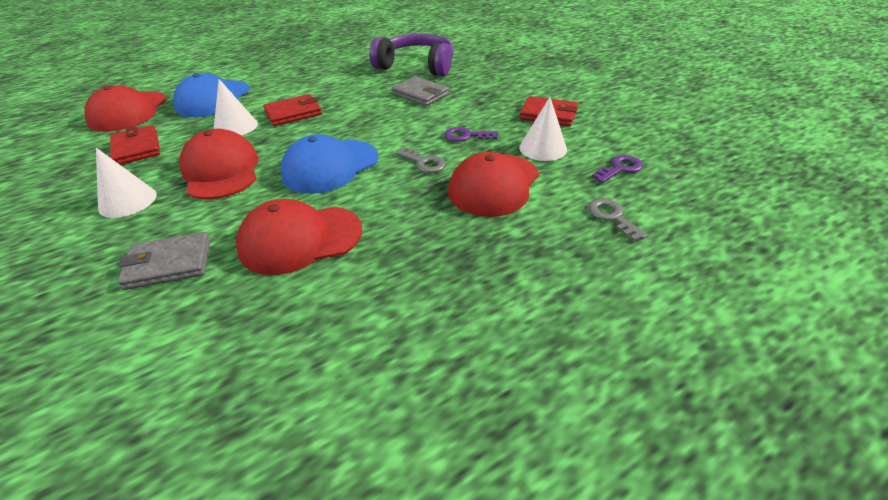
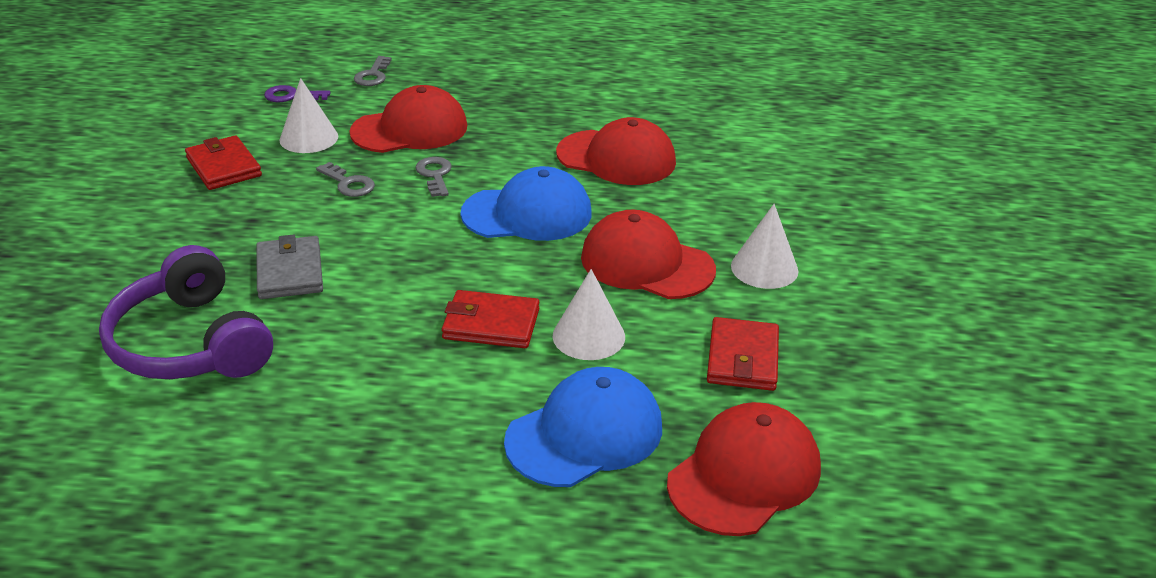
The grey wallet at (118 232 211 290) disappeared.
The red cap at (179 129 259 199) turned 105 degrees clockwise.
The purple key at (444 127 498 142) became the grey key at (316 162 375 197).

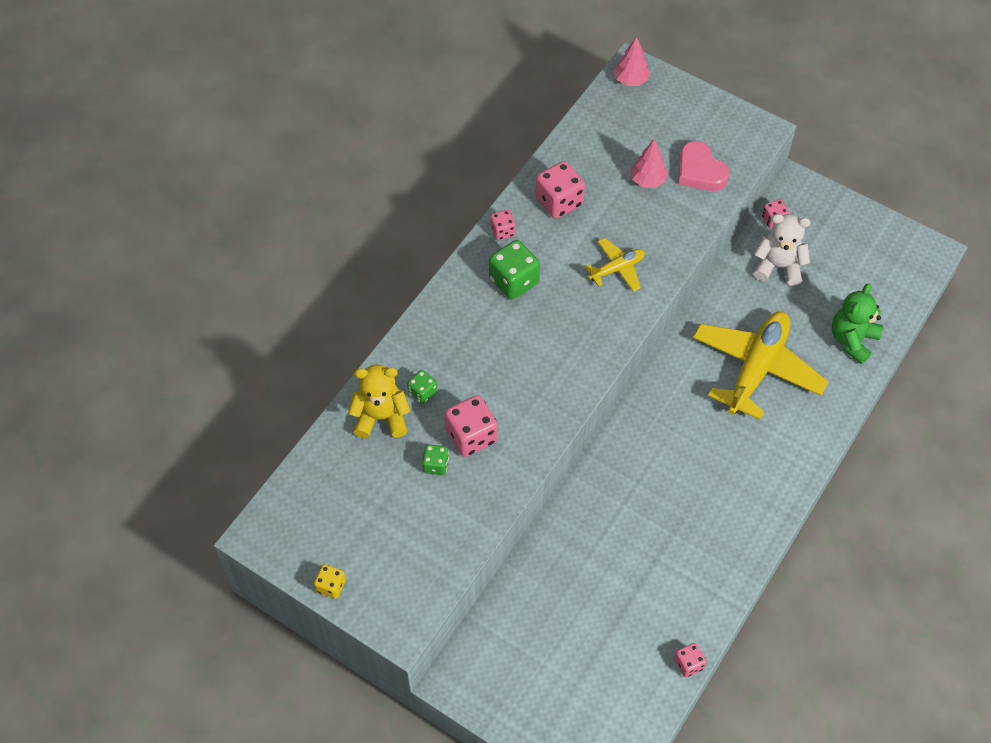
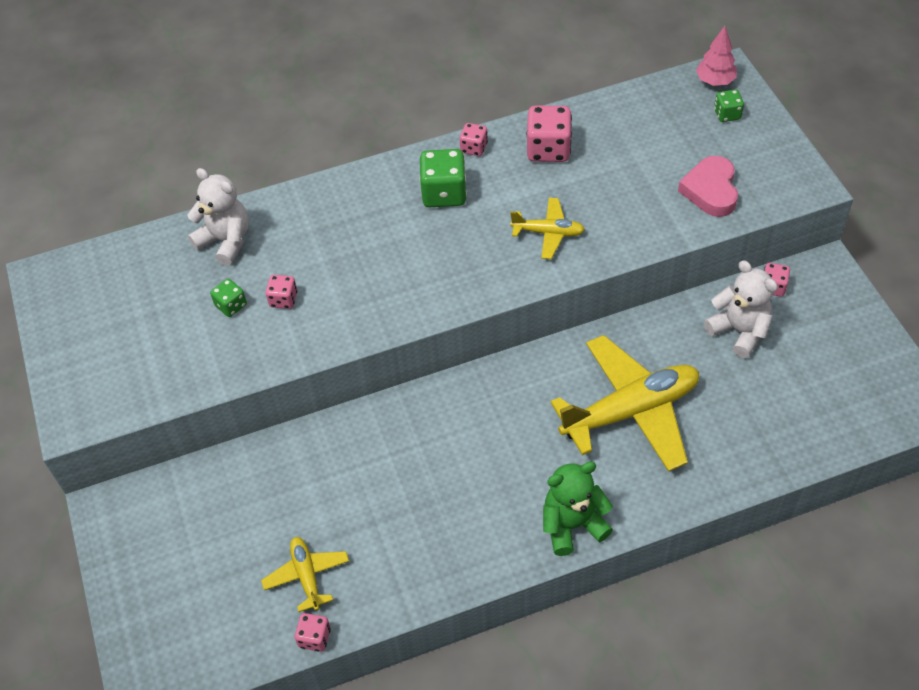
The yellow dice at (314 564 346 599) disappeared.
The yellow teddy bear at (348 364 411 438) became the white teddy bear at (187 168 249 266).
The green dice moved from (407 370 437 404) to (714 89 744 122).
The pink dice at (445 395 498 457) changed to 0.56 times the size.
The pink tree at (630 139 668 188) disappeared.
The green teddy bear moved from (832 283 883 364) to (543 462 613 556).
The yellow plane at (261 537 349 612) appeared.

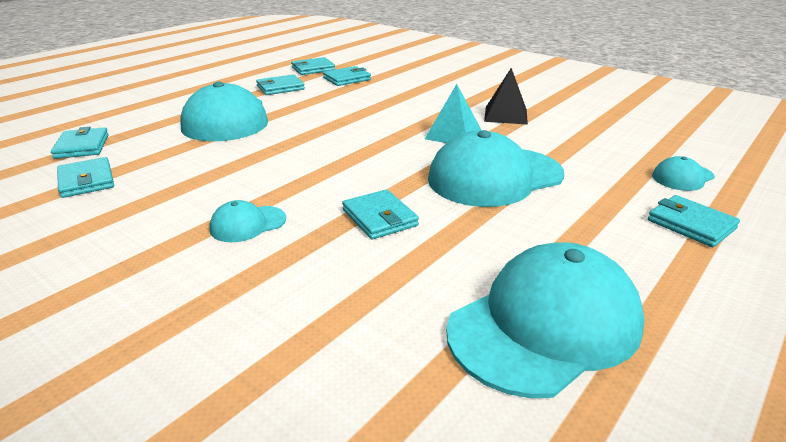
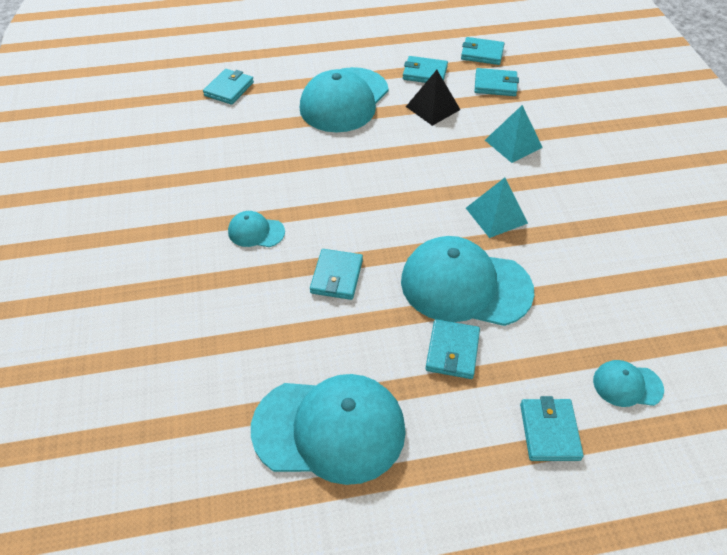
The turquoise wallet moved from (57 157 114 198) to (425 319 480 379).
The black pyramid moved from (484 68 528 125) to (406 70 460 126).
The turquoise pyramid at (485 105 543 163) appeared.

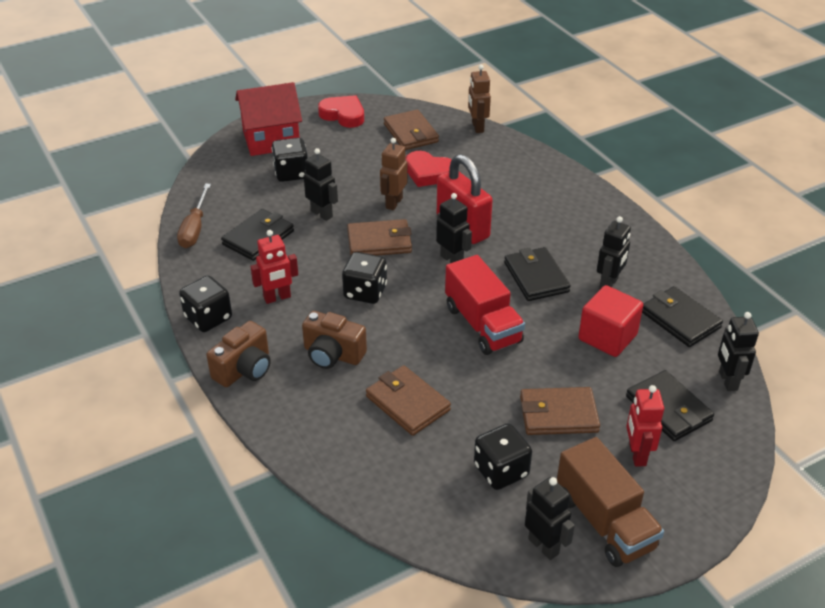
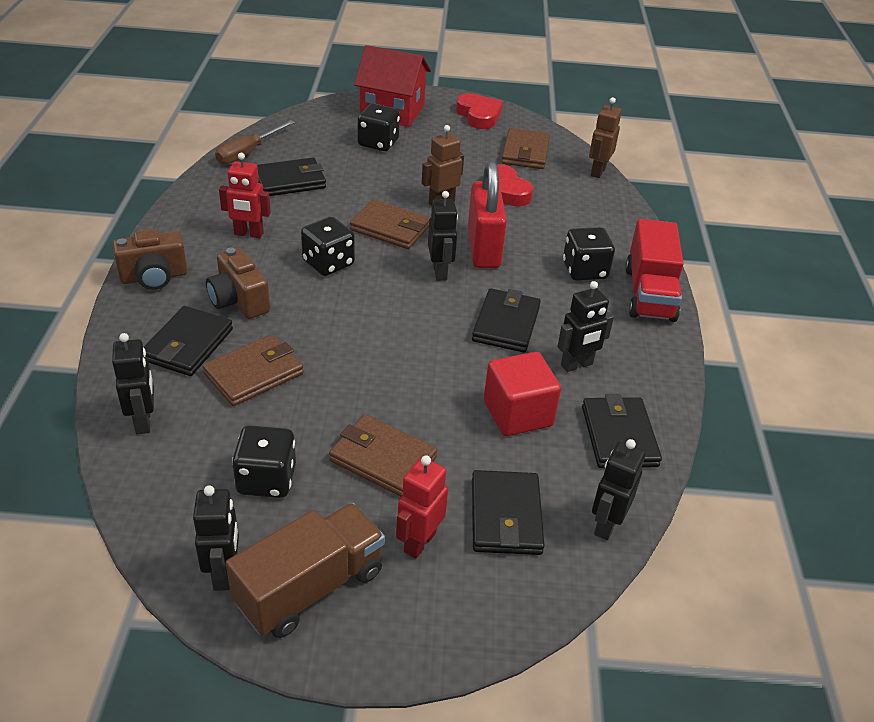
The black dice moved from (179 276 232 332) to (563 227 615 281).
The black robot moved from (304 148 338 221) to (112 333 154 434).
The brown wallet at (366 365 451 436) turned 60 degrees clockwise.
The red truck moved from (445 255 525 355) to (625 219 684 322).
The brown truck at (557 437 664 567) turned 135 degrees counterclockwise.
The black wallet at (143 306 233 376) appeared.

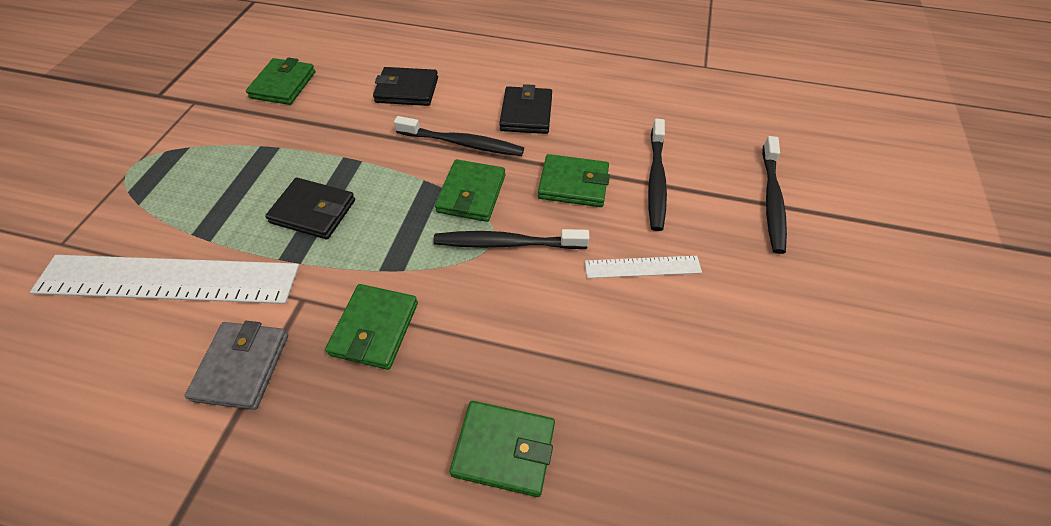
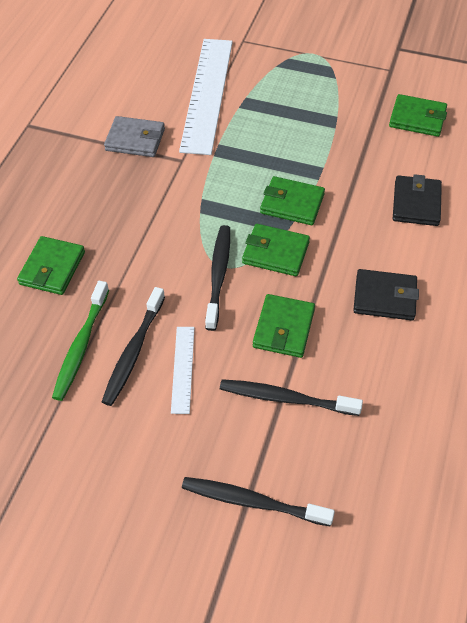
The black wallet at (265 178 355 239) disappeared.
The green wallet moved from (325 284 418 370) to (260 176 325 225).
The black toothbrush moved from (394 116 524 156) to (102 287 165 406).
The green toothbrush at (52 281 109 401) appeared.

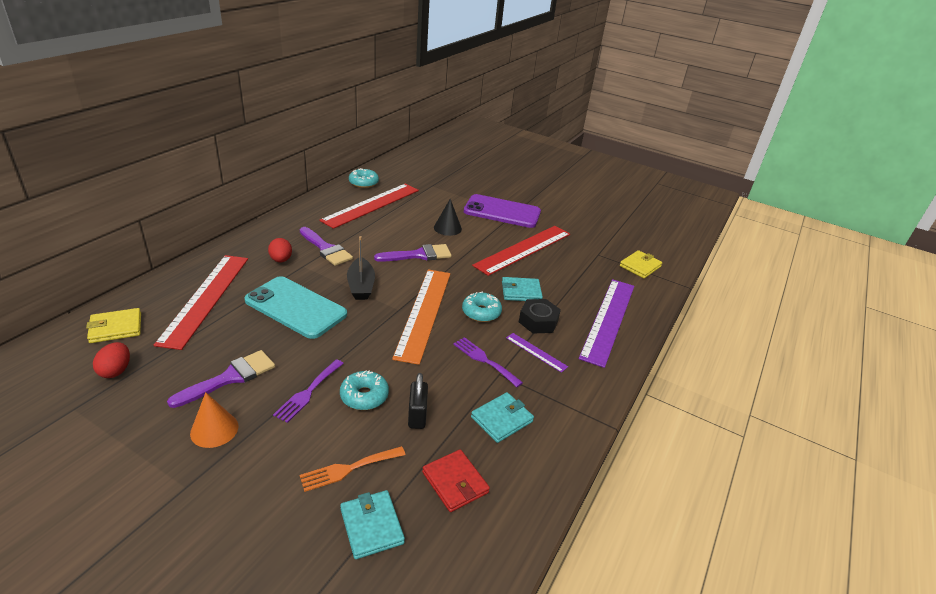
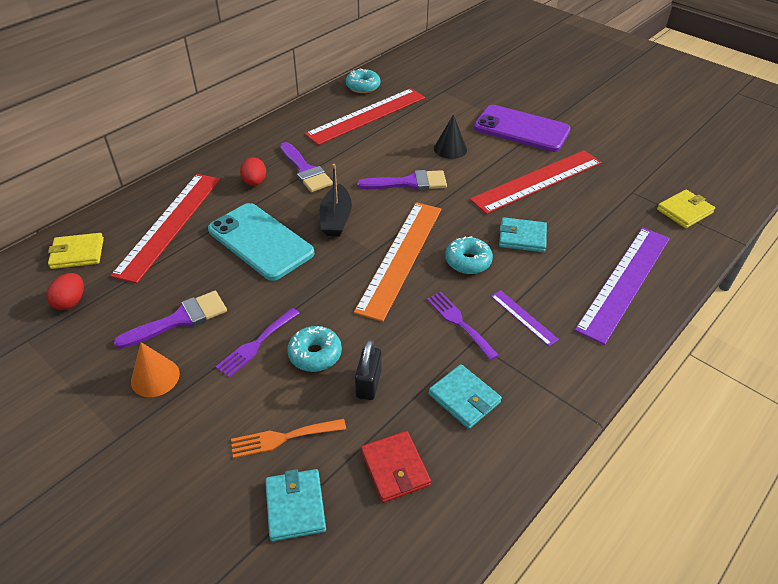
The turquoise wallet at (471 392 534 443) turned 75 degrees clockwise.
The black nut at (519 299 561 334) disappeared.

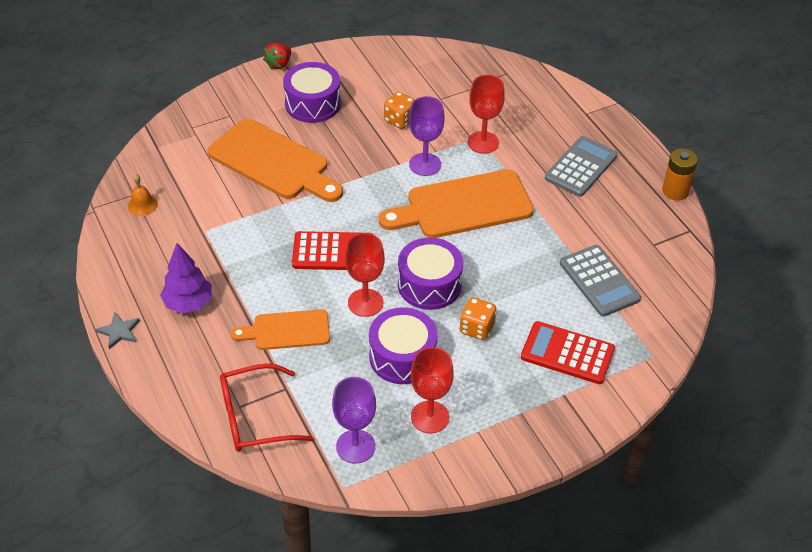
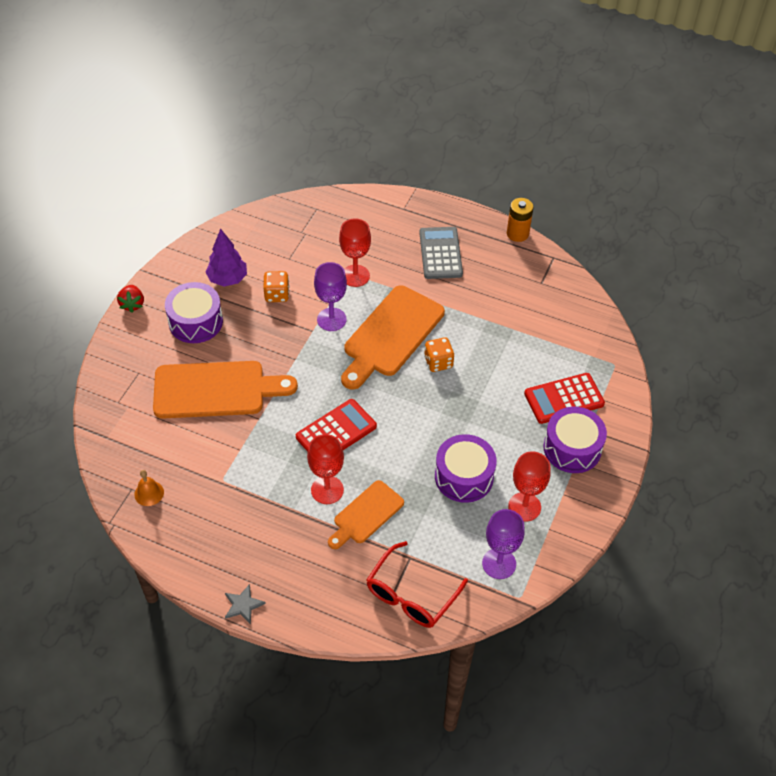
The purple tree moved from (160 243 212 313) to (205 229 247 286).
The red goblet moved from (345 233 385 317) to (307 434 344 504).
The purple drum moved from (398 238 463 310) to (544 407 607 473).
The orange dice moved from (459 297 497 340) to (424 337 454 372).
The grey calculator at (560 245 641 317) disappeared.

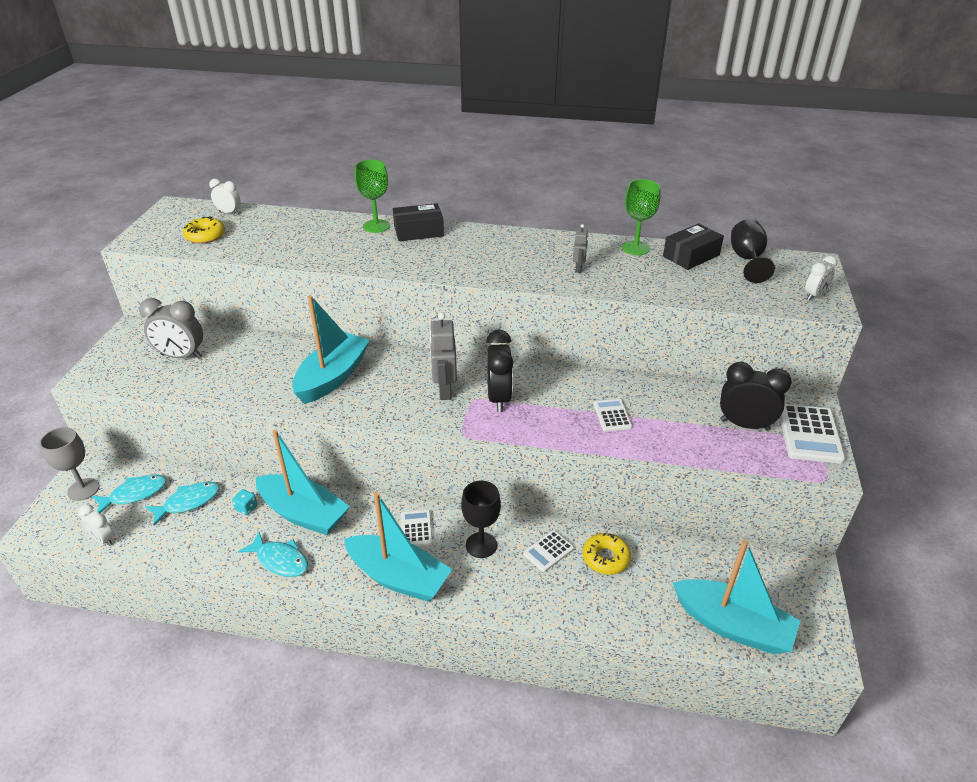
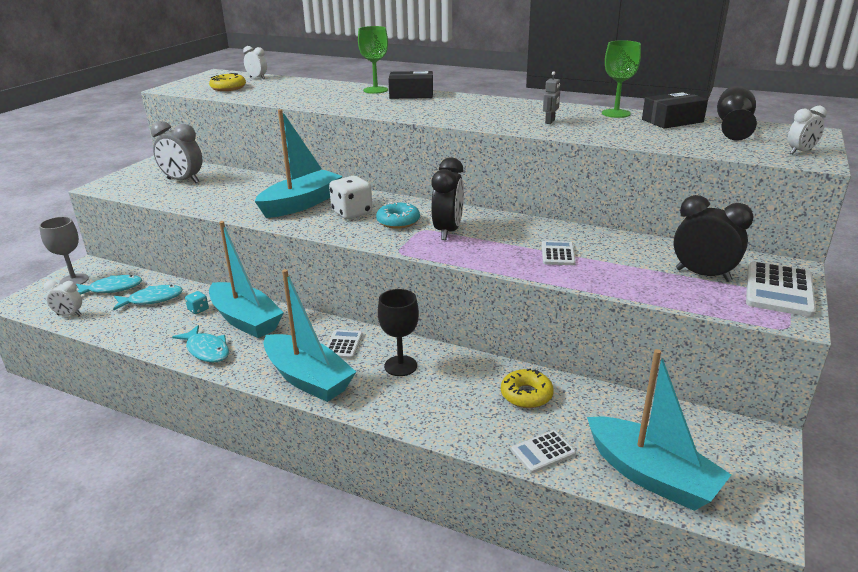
The white clock at (78 504 114 546) turned 45 degrees counterclockwise.
The grey robot at (429 313 457 400) was replaced by the turquoise donut at (376 202 420 229).
The white calculator moved from (523 530 574 572) to (511 430 576 473).
The white dice at (329 176 373 219) appeared.

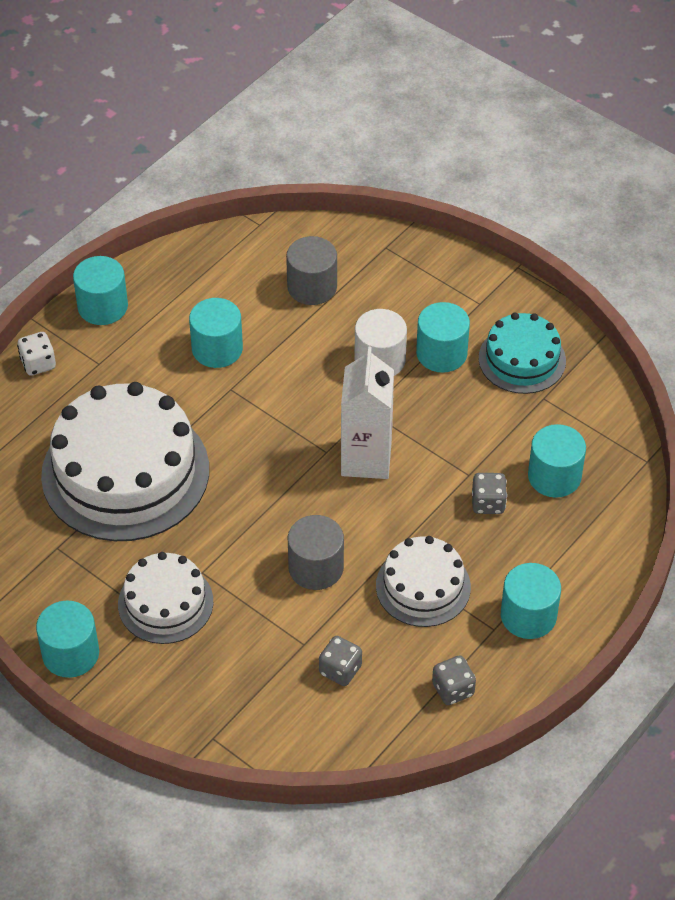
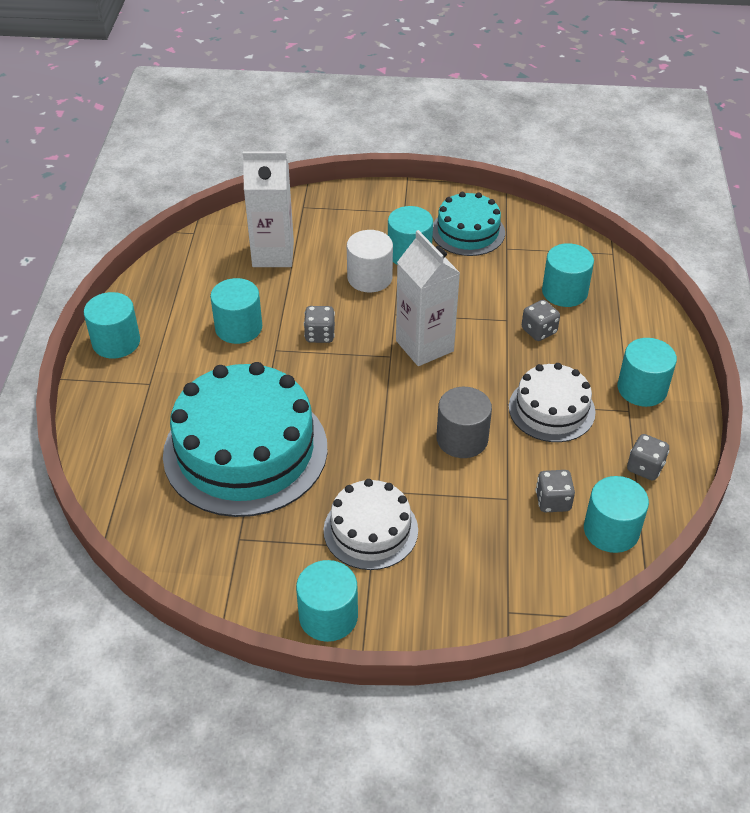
The white dice at (17 332 56 376) disappeared.
The white cake at (41 382 209 541) became the turquoise cake at (163 362 328 517).
The grey cylinder at (286 236 337 305) was replaced by the white carton at (243 152 294 267).
The grey dice at (304 306 335 343) appeared.
The turquoise cylinder at (584 476 649 553) appeared.

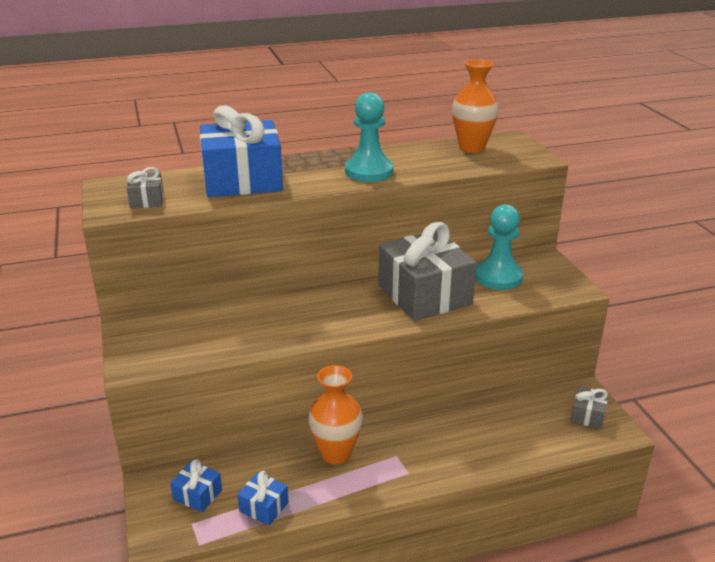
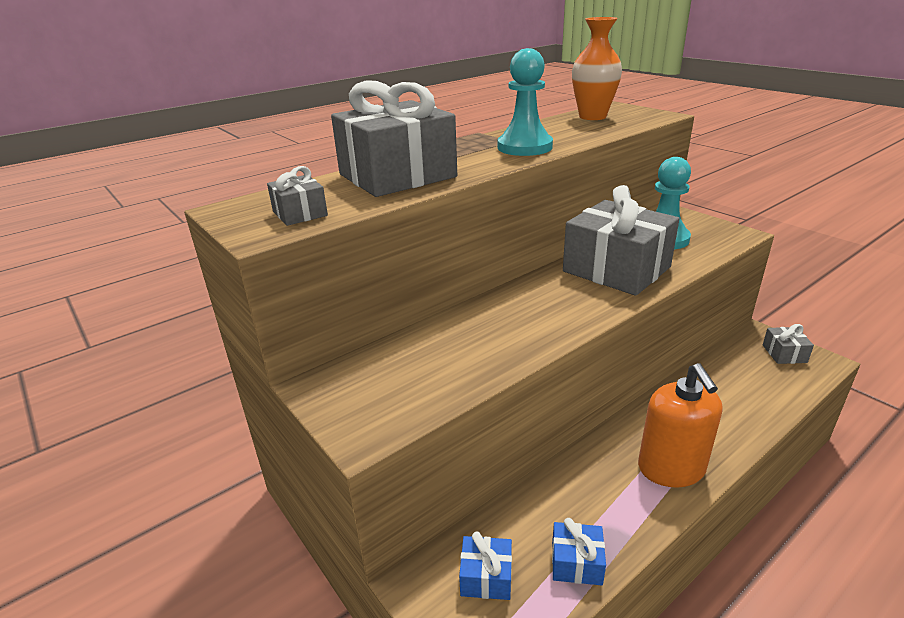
The blue gift at (200 105 283 197) became the grey gift at (331 80 457 197).
The orange vase at (308 365 363 464) disappeared.
The orange soap dispenser at (638 363 722 487) appeared.

